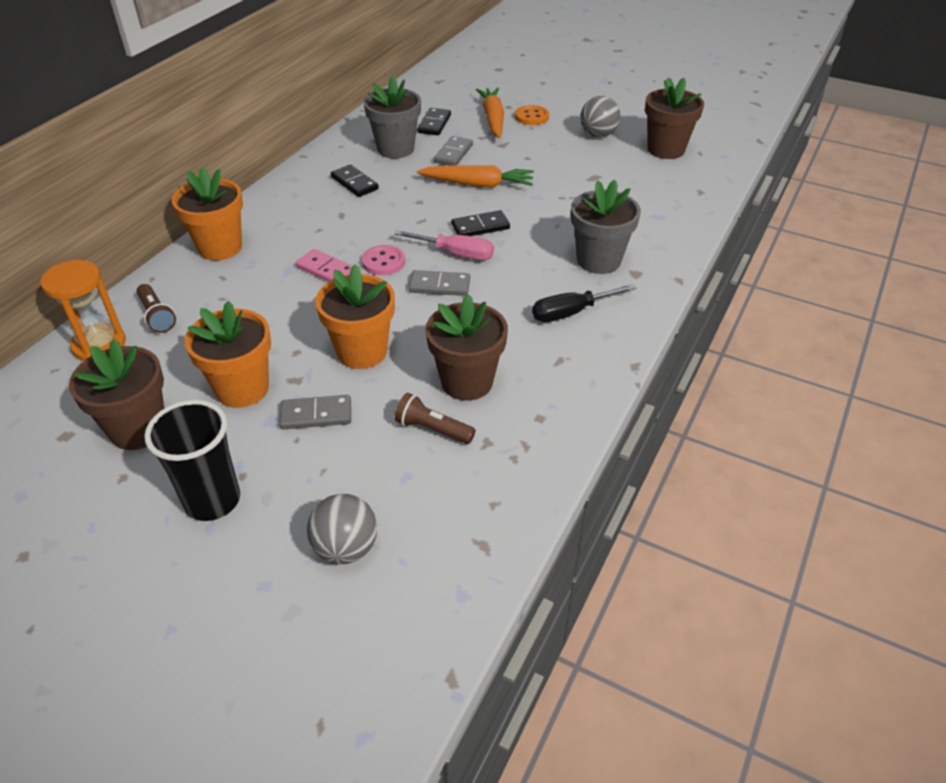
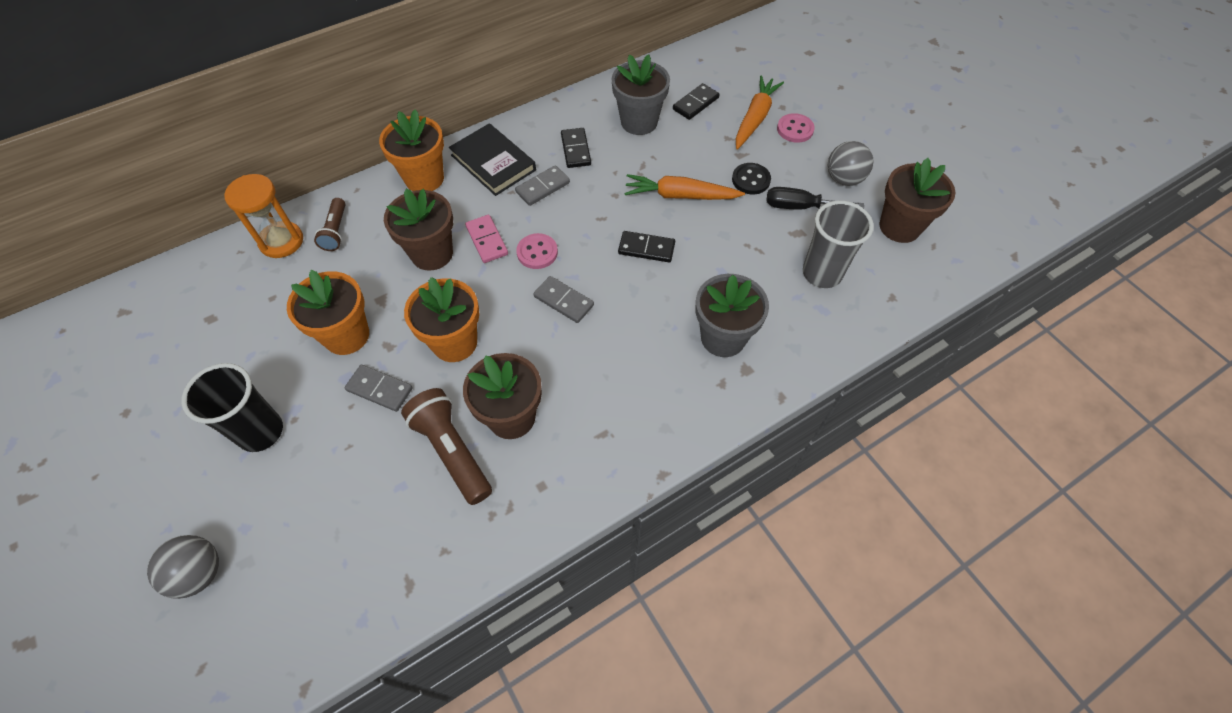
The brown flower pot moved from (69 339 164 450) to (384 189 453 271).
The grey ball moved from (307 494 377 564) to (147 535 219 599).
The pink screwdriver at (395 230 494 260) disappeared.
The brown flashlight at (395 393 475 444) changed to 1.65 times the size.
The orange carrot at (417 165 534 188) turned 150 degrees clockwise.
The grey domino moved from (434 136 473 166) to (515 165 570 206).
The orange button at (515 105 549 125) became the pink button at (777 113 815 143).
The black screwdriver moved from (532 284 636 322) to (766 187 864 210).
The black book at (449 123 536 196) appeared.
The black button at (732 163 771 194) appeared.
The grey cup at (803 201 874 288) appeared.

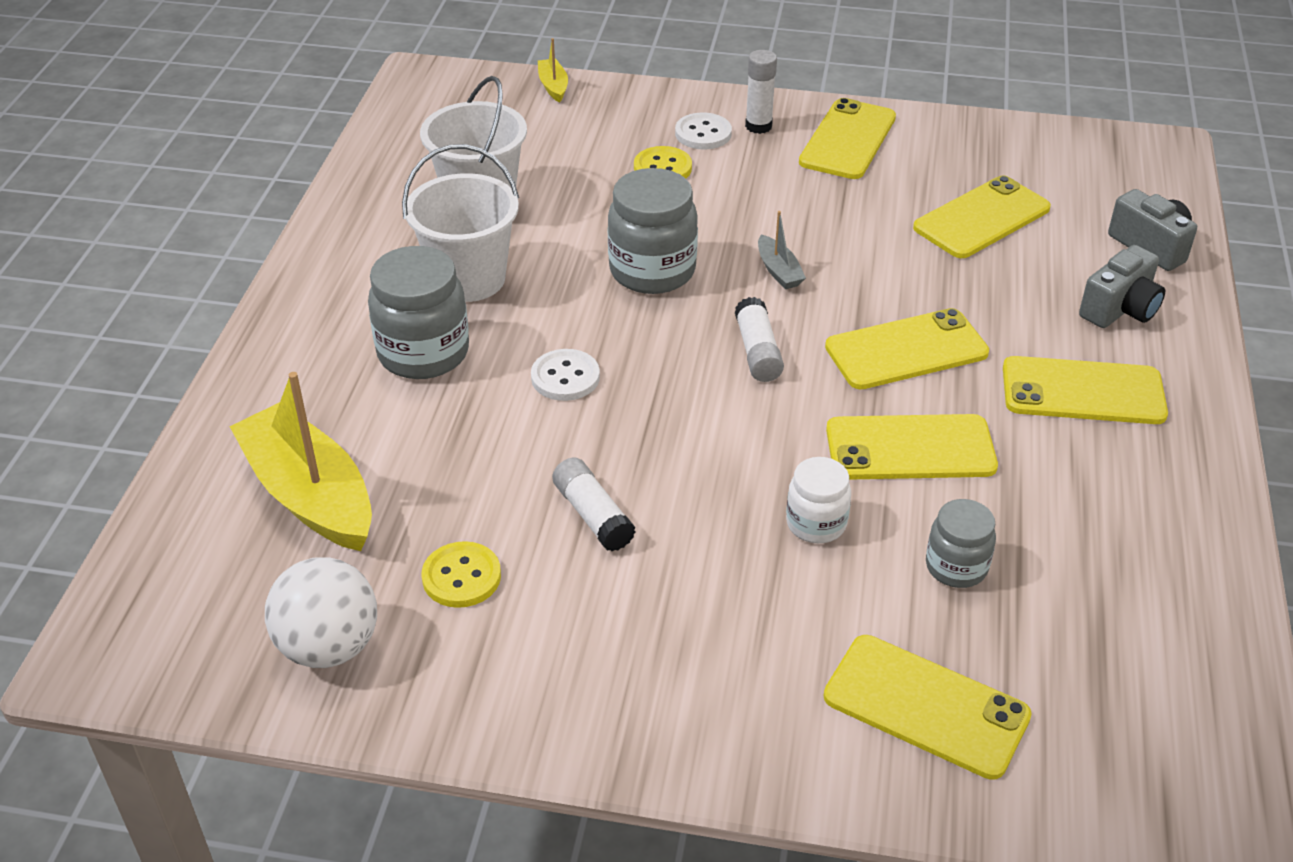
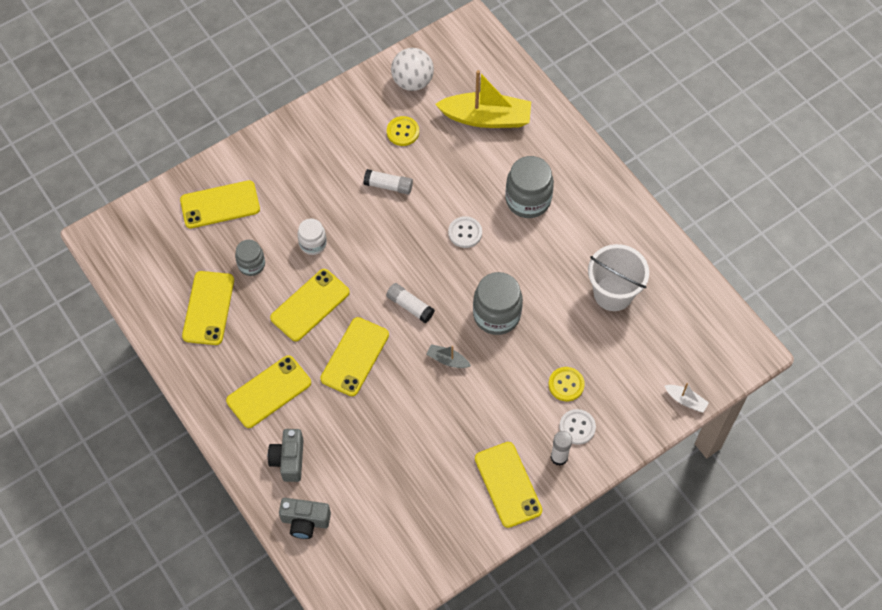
The white bucket at (402 144 519 302) disappeared.
The yellow boat at (538 38 568 103) became the white boat at (664 383 709 413).
The yellow phone moved from (913 176 1051 258) to (182 271 234 345).

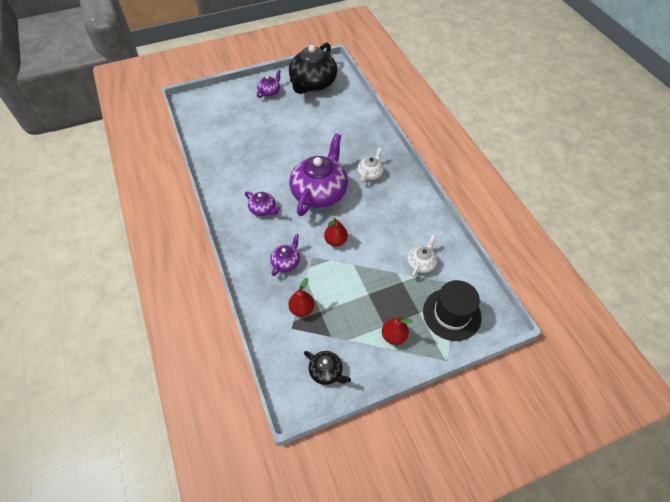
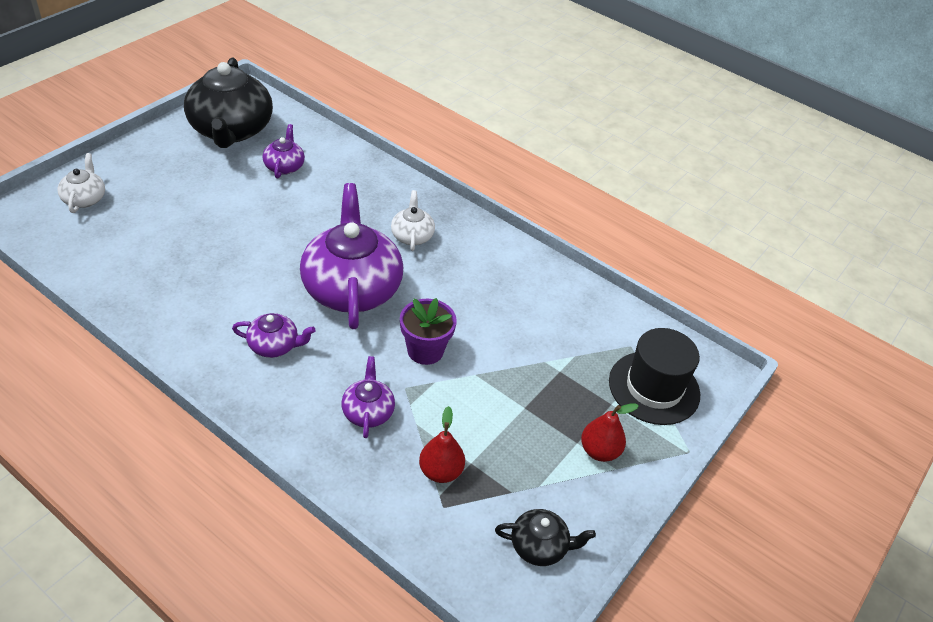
The purple teapot moved from (257 70 281 98) to (263 124 305 178).
The red pear at (324 218 348 247) was replaced by the purple flower pot at (400 298 457 365).
The white teapot moved from (407 235 437 277) to (57 153 105 213).

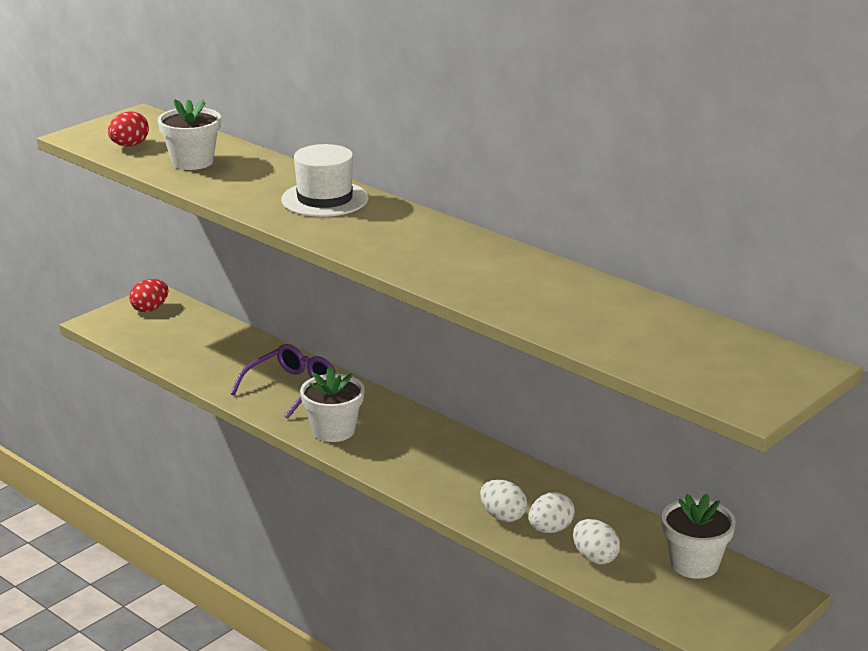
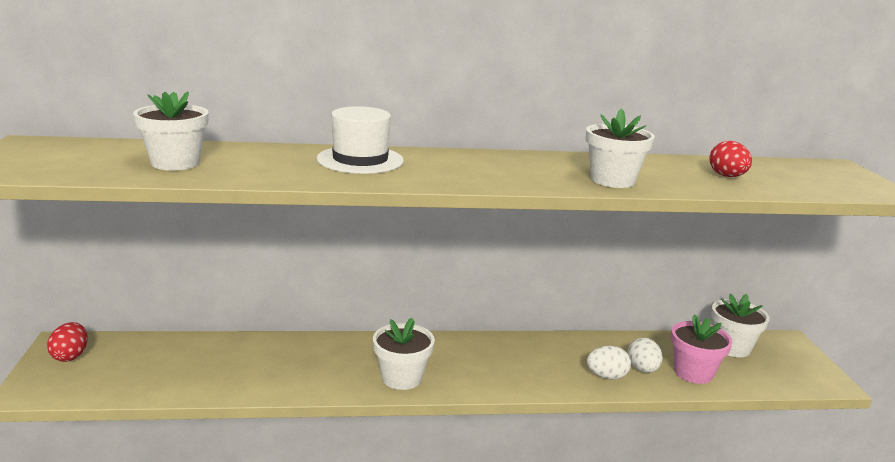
The red egg moved from (108 111 149 146) to (709 141 752 177).
The purple glasses at (231 344 336 419) disappeared.
The white egg at (573 519 620 565) was replaced by the pink flower pot at (671 314 733 384).
The white flower pot at (586 108 655 188) appeared.

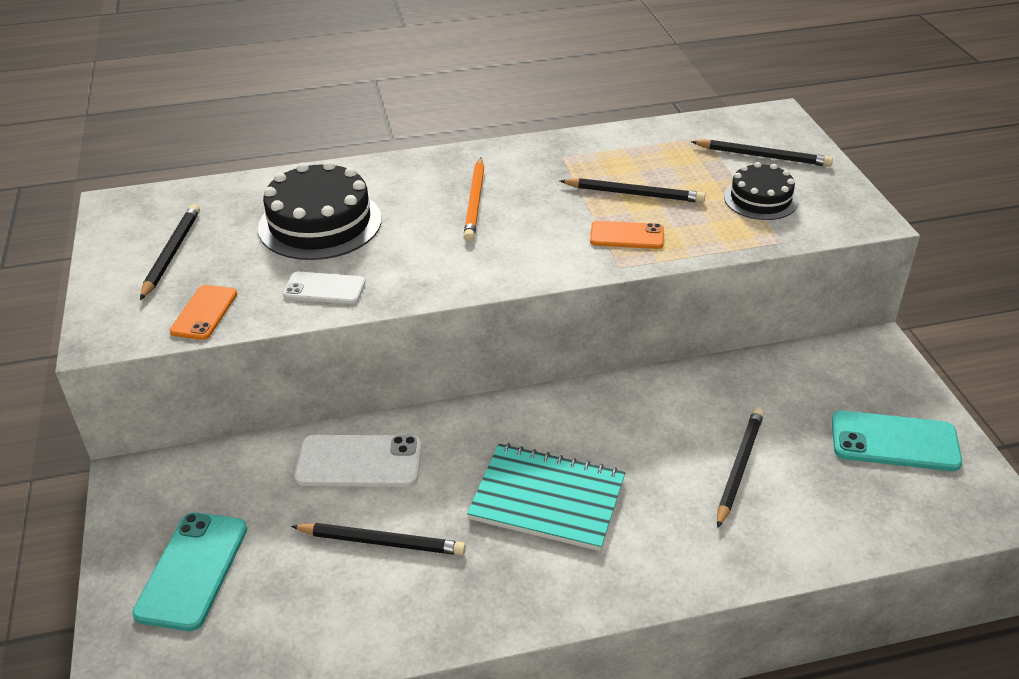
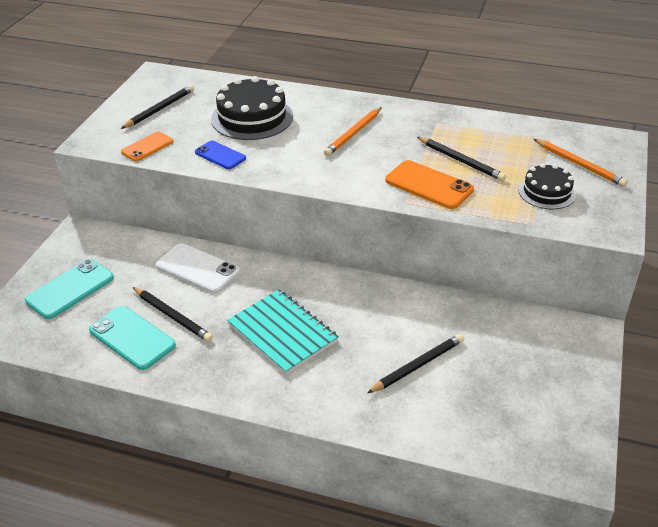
The white phone at (283 272 365 304) became the blue phone at (195 141 246 169).
The orange phone at (590 221 664 249) changed to 1.56 times the size.
The black pencil at (691 140 833 167) became the orange pencil at (534 139 628 187).
The turquoise phone moved from (832 411 962 471) to (89 306 176 370).

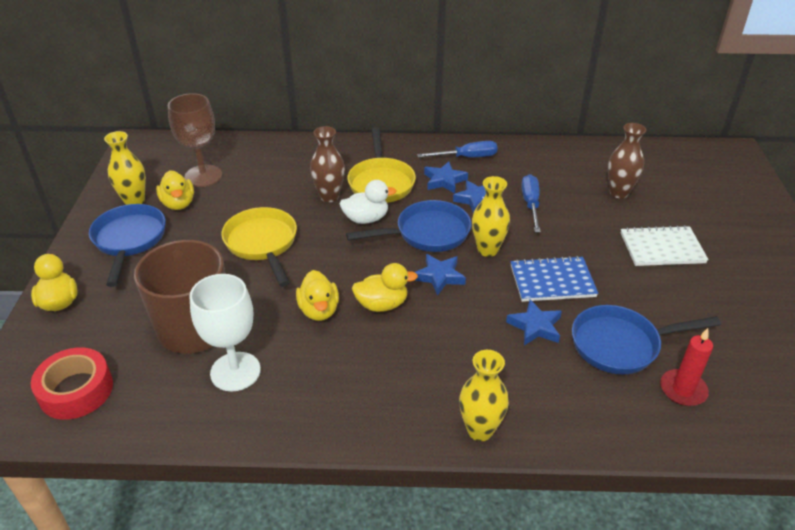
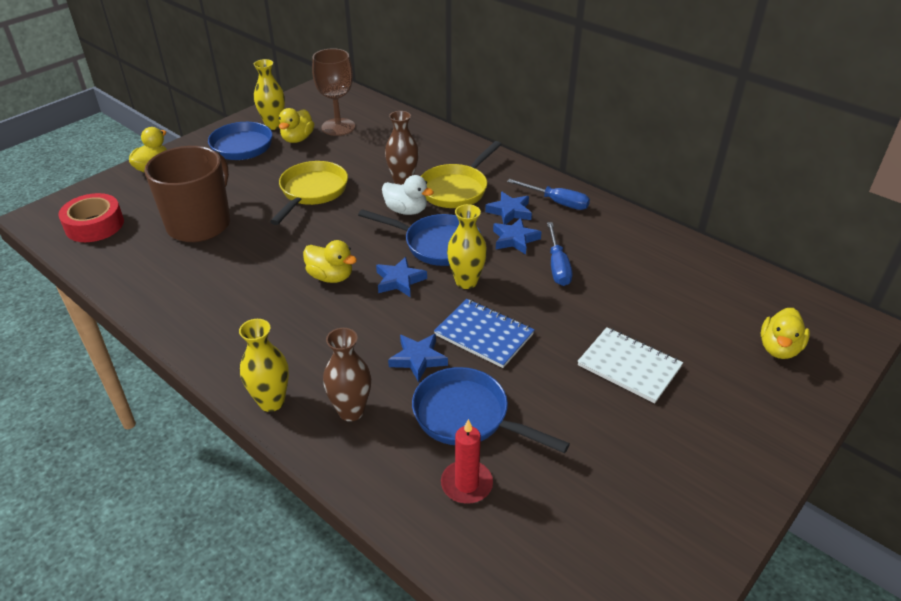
The white goblet at (189 274 261 391) disappeared.
The yellow duck moved from (296 270 339 321) to (760 308 810 359).
The blue screwdriver at (521 174 541 232) turned 135 degrees clockwise.
The brown vase moved from (608 123 646 199) to (323 328 371 421).

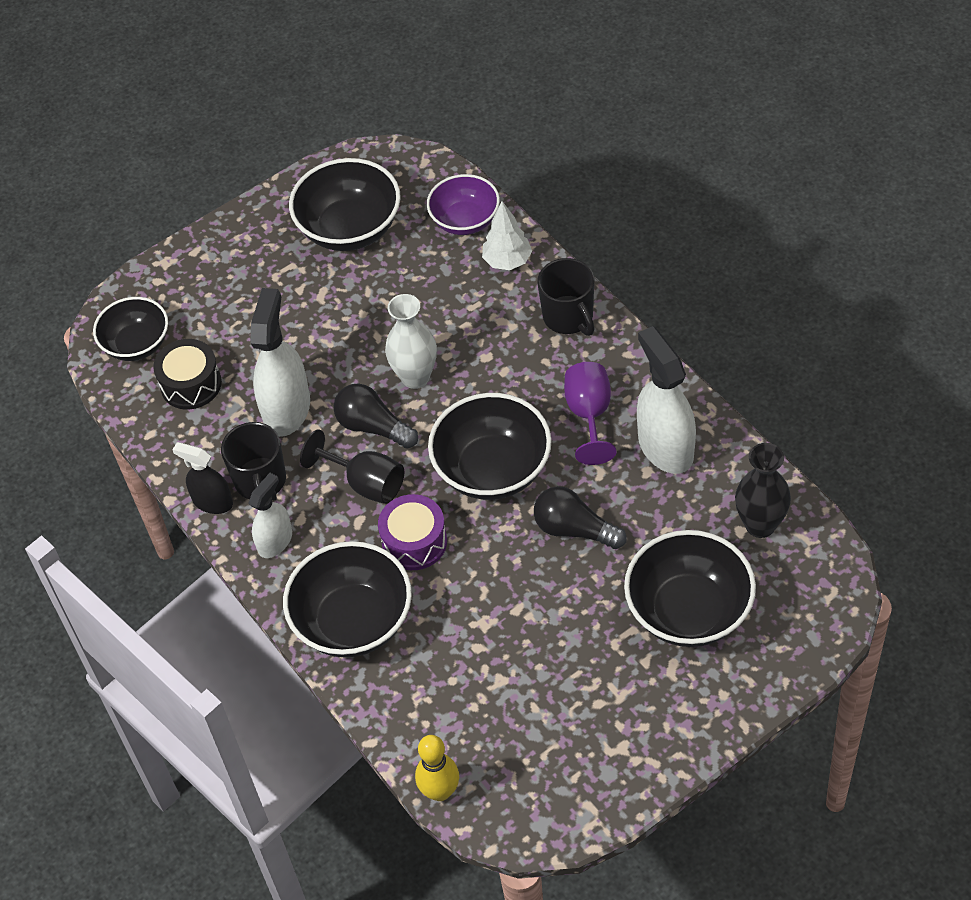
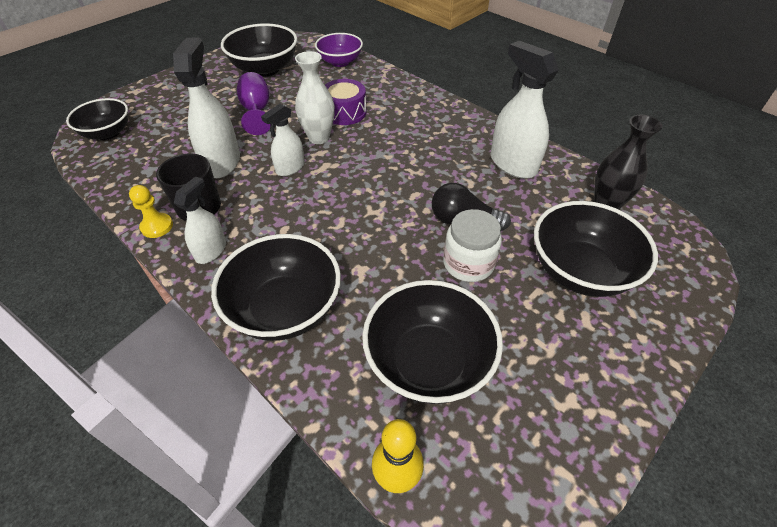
The black drum at (153 339 222 410) disappeared.
The black spray bottle at (172 442 233 514) was replaced by the yellow pawn at (129 185 173 238).
The black goblet at (300 430 404 504) disappeared.
The black light bulb at (333 384 418 448) was replaced by the white spray bottle at (261 103 305 176).
The purple drum moved from (378 494 447 570) to (325 79 366 125).
The black bowl moved from (428 393 552 500) to (362 280 503 404).
The white tree at (482 201 532 270) disappeared.
The black mug at (537 258 595 336) disappeared.
The purple goblet moved from (564 362 616 465) to (237 72 270 135).
The white jar at (443 209 502 282) appeared.

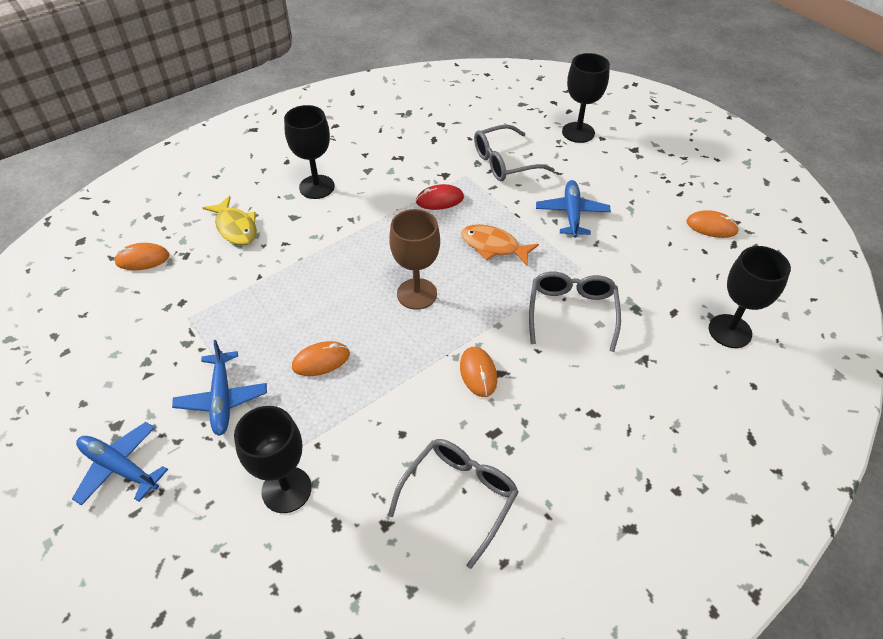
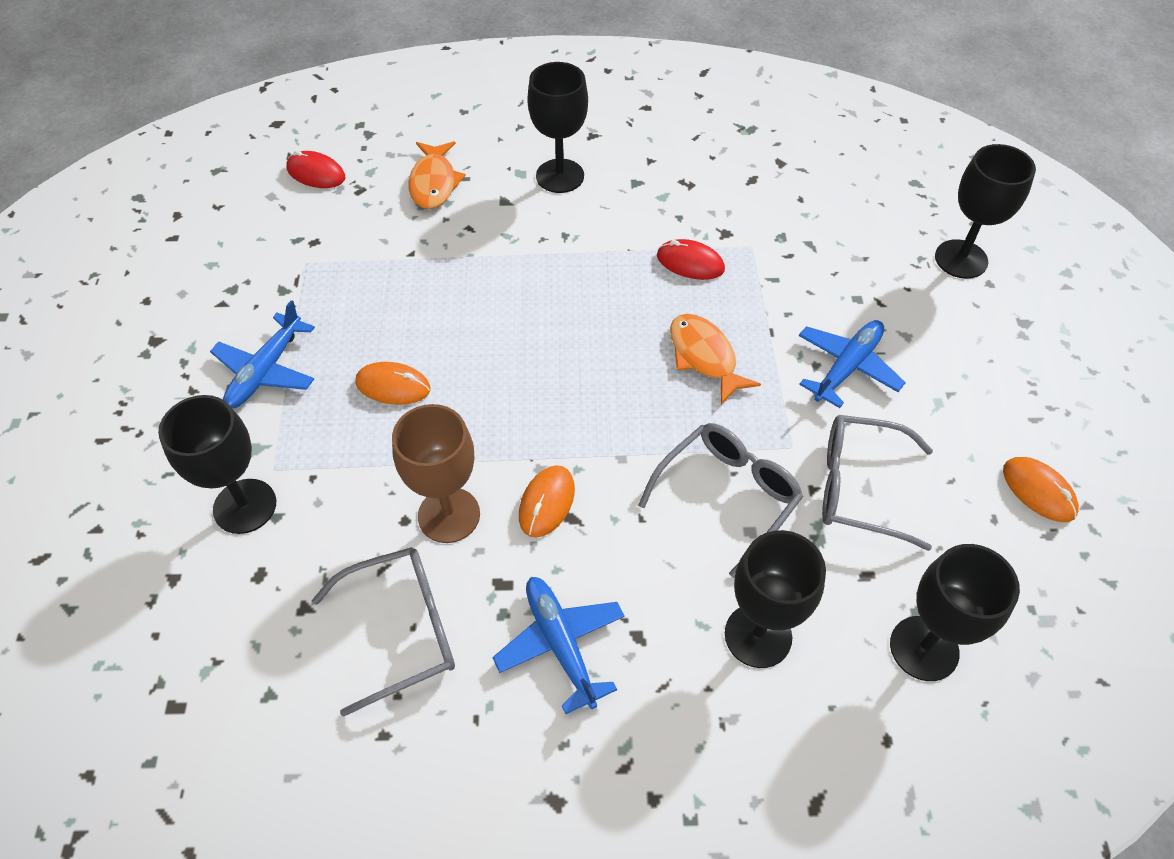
The blue plane moved from (72 422 168 506) to (493 577 625 714).
The orange mouse at (114 243 169 270) became the red mouse at (286 150 345 188).
The yellow fish at (203 196 257 245) became the orange fish at (408 141 466 209).
The brown goblet moved from (389 209 440 310) to (392 404 480 543).
The grey glasses moved from (474 124 555 181) to (822 415 933 551).
The black goblet at (725 530 826 668) appeared.

